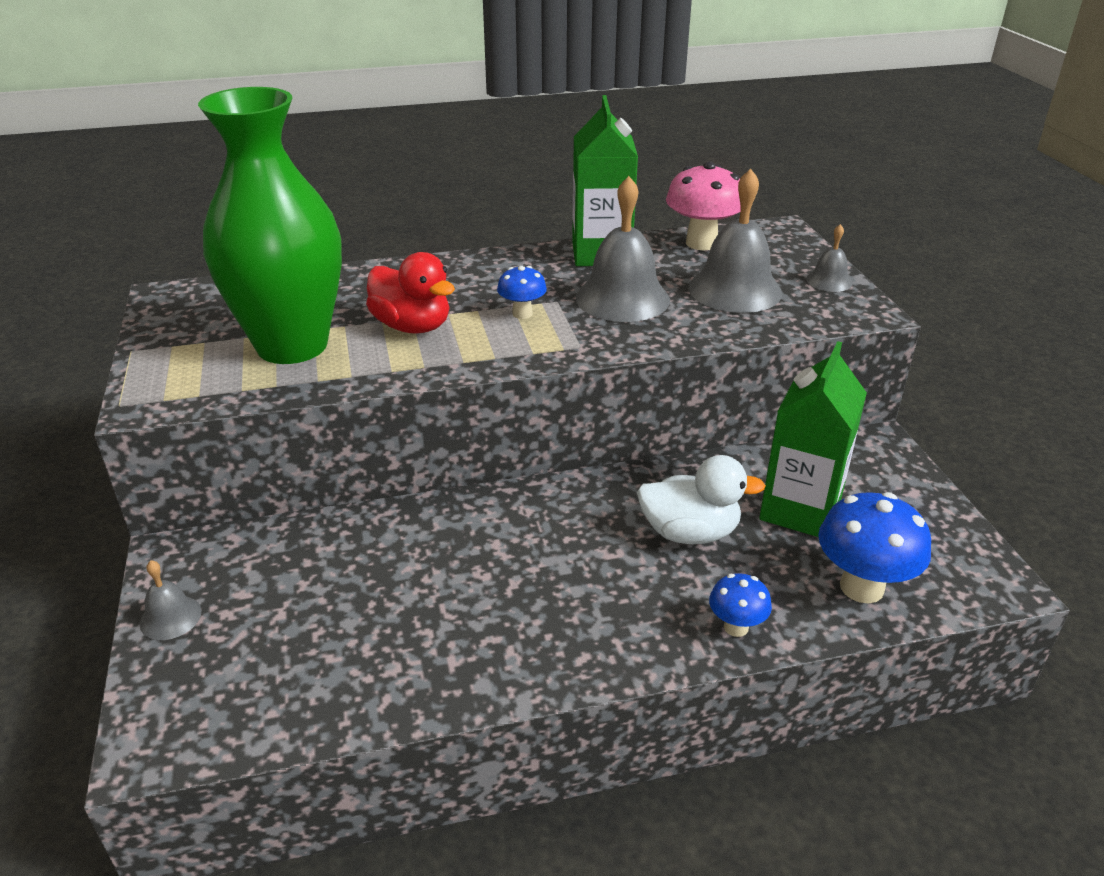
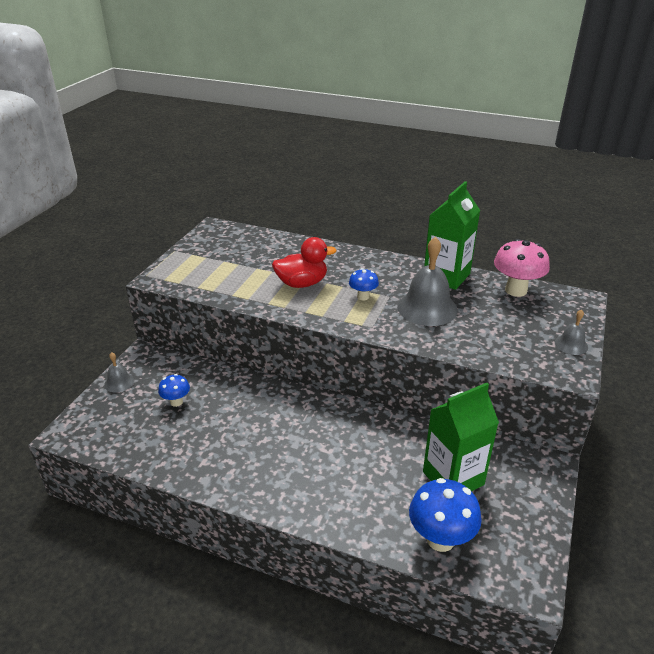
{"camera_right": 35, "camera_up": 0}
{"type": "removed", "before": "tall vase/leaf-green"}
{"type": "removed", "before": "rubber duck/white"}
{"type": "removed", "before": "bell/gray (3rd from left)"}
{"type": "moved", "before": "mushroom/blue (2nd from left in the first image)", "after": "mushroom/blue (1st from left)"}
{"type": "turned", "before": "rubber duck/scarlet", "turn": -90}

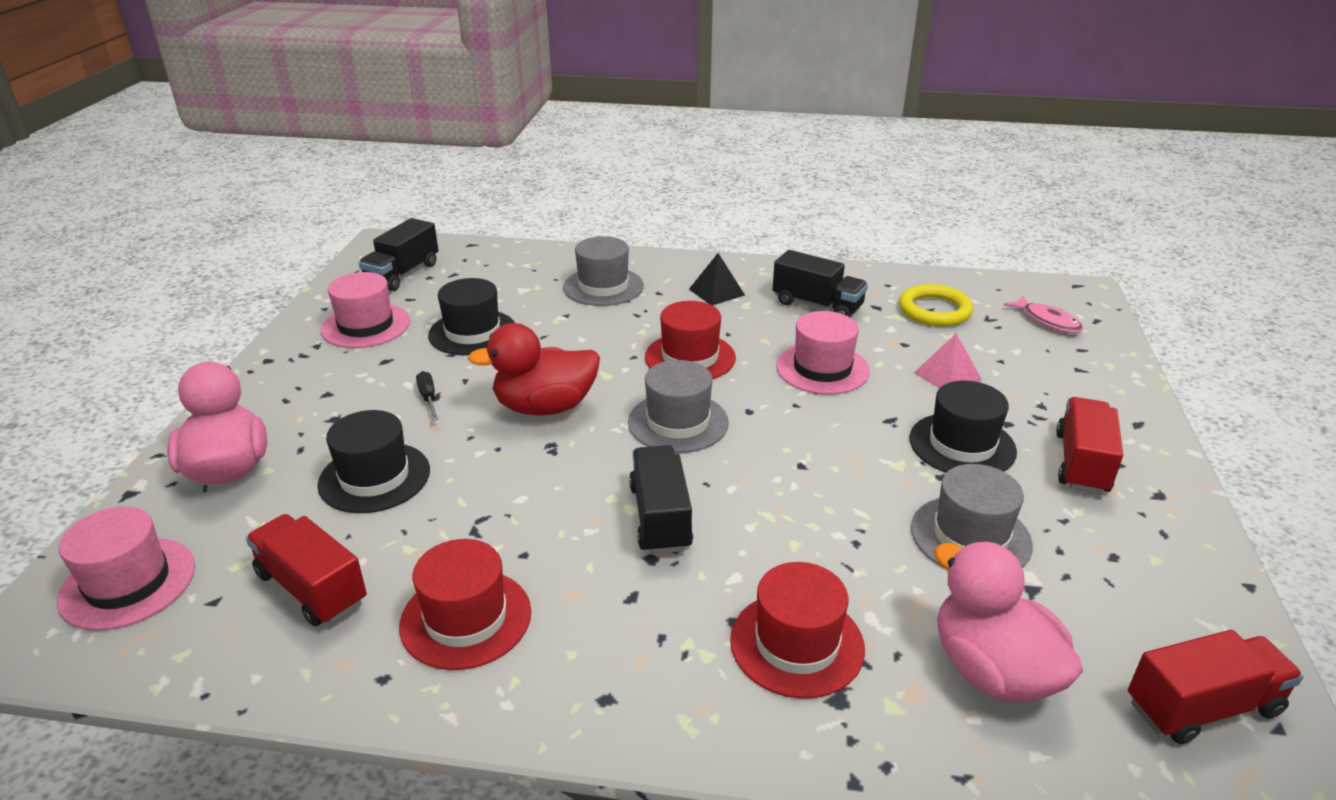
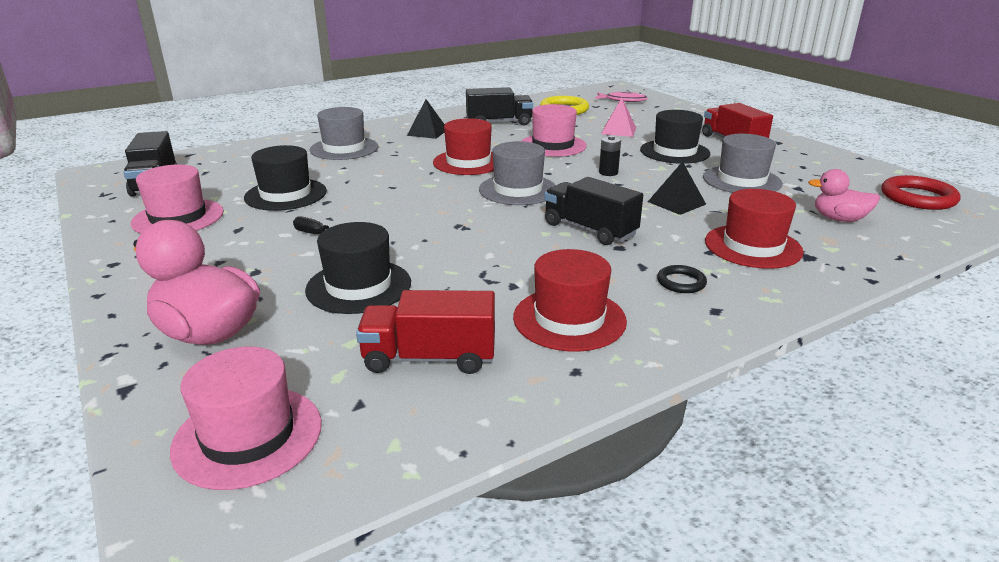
{"camera_right": -40, "camera_up": -5}
{"type": "removed", "before": "rubber duck/scarlet"}
{"type": "added", "after": "AA battery/jet-black"}
{"type": "added", "after": "pyramid shape/jet-black (2nd from left)"}
{"type": "added", "after": "ring/jet-black"}
{"type": "replaced", "before": "truck/scarlet (3rd from left)", "after": "ring/scarlet"}
{"type": "resized", "before": "rubber duck/rosy (2nd from left)", "scale": 0.6}

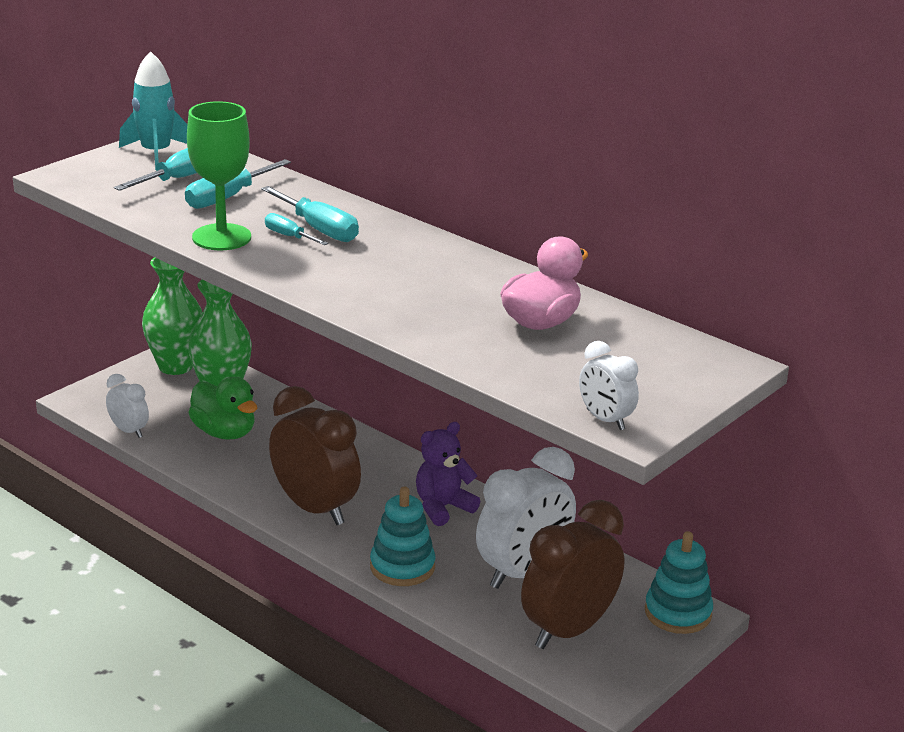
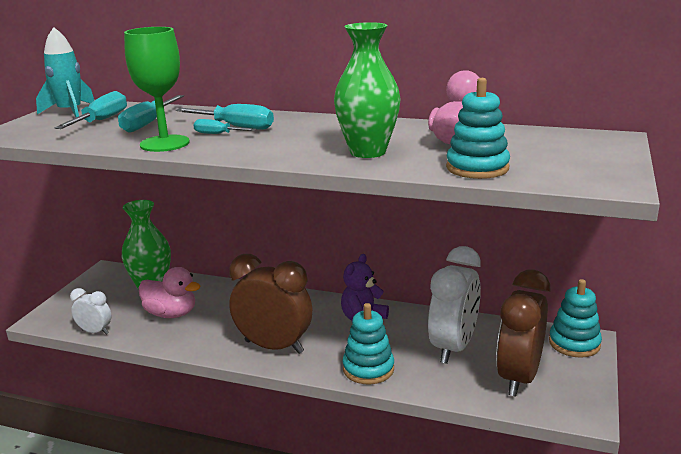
{"camera_right": -20, "camera_up": -5}
{"type": "removed", "before": "alarm clock/white (3rd from left)"}
{"type": "added", "after": "stacking toy/teal (2nd from left)"}
{"type": "moved", "before": "tall vase/leaf-green (1st from left in the first image)", "after": "tall vase/leaf-green (2nd from left)"}
{"type": "recoloured", "before": "rubber duck/leaf-green", "after": "rubber duck/rosy (1st from left)"}

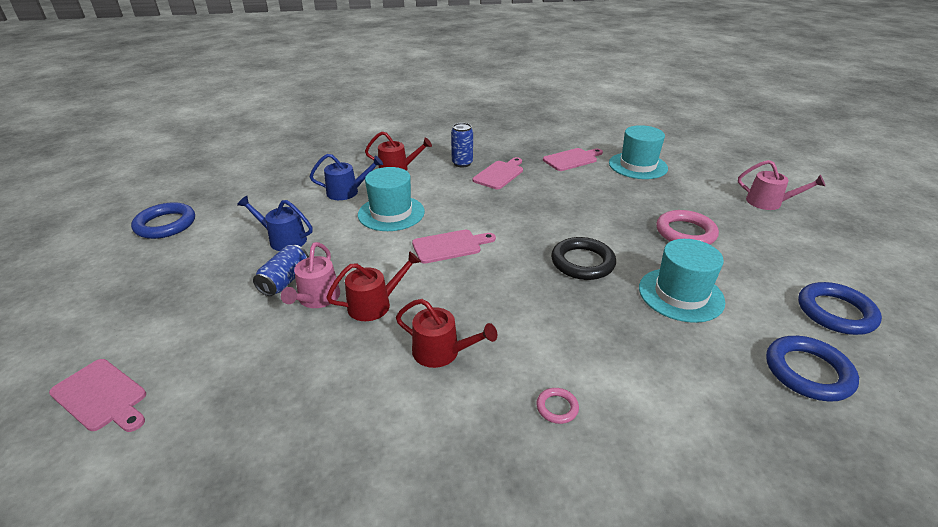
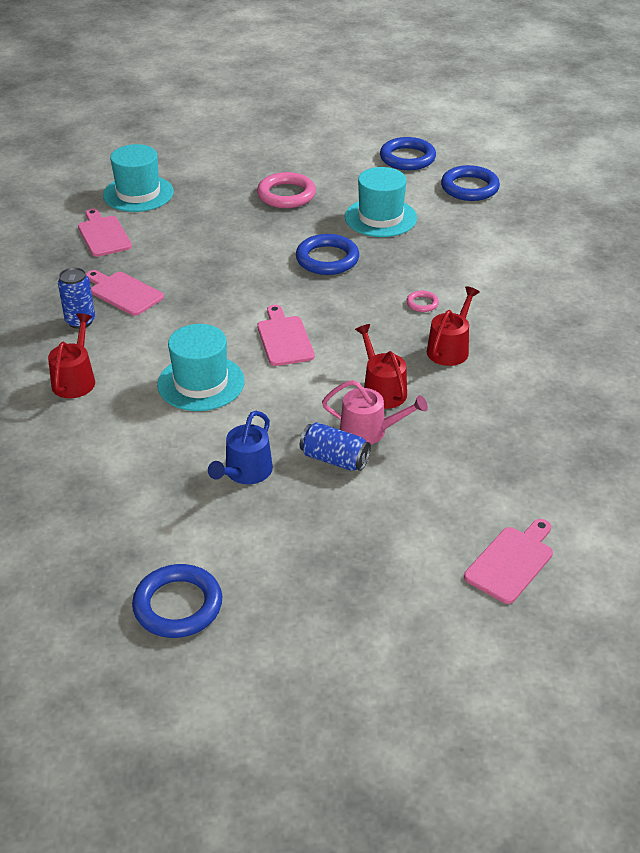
{"camera_right": -85, "camera_up": 5}
{"type": "removed", "before": "watering can/blue (2nd from left)"}
{"type": "removed", "before": "watering can/rosy (2nd from left)"}
{"type": "moved", "before": "ring/rosy (1st from left in the first image)", "after": "ring/rosy (2nd from left)"}
{"type": "recoloured", "before": "ring/jet-black", "after": "ring/blue (2nd from left)"}

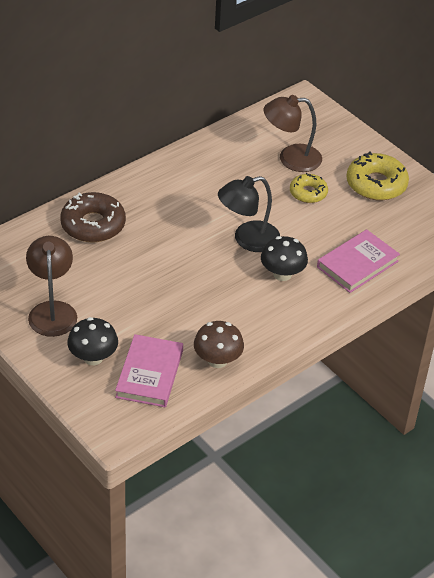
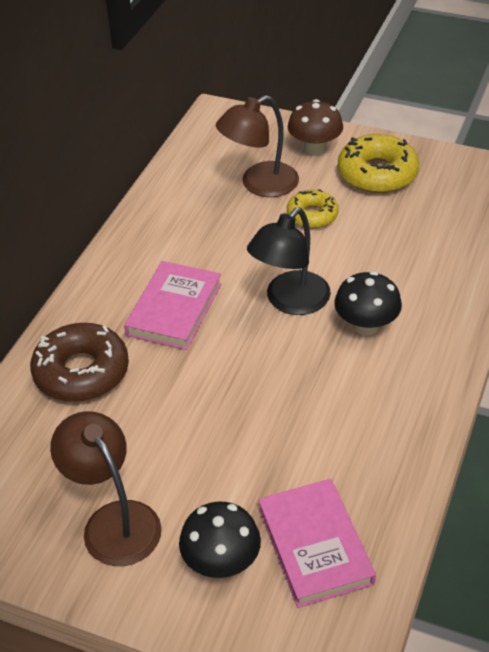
{"camera_right": -25, "camera_up": 0}
{"type": "moved", "before": "mushroom/dark brown"}
{"type": "moved", "before": "hardcover/rosy (2nd from left in the first image)", "after": "hardcover/rosy (1st from left)"}

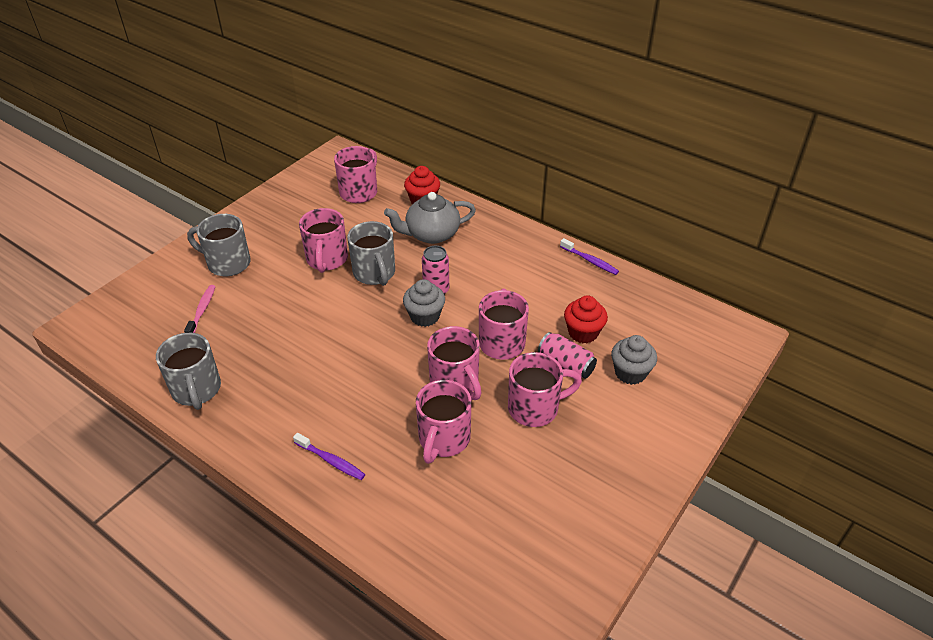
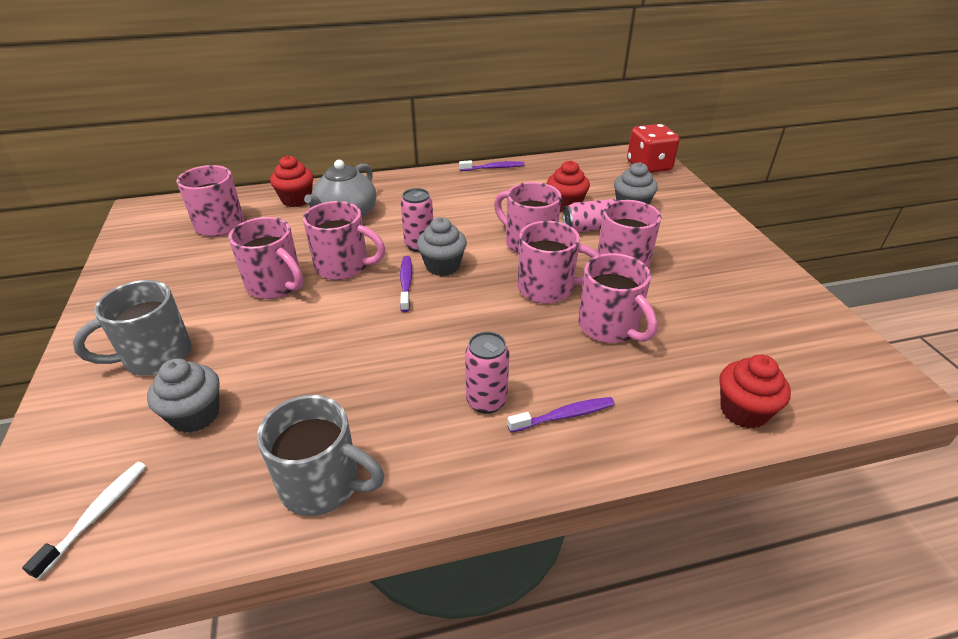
{"camera_right": -50, "camera_up": -5}
{"type": "added", "after": "dental brush/white"}
{"type": "added", "after": "dental brush/violet (1st from left)"}
{"type": "added", "after": "soda can/rosy (2nd from left)"}
{"type": "added", "after": "game die/scarlet"}
{"type": "added", "after": "fairy cake/scarlet (3rd from left)"}
{"type": "replaced", "before": "dental brush/rosy", "after": "fairy cake/gray (1st from left)"}
{"type": "recoloured", "before": "mug/gray (3rd from left)", "after": "mug/rosy (3rd from left)"}

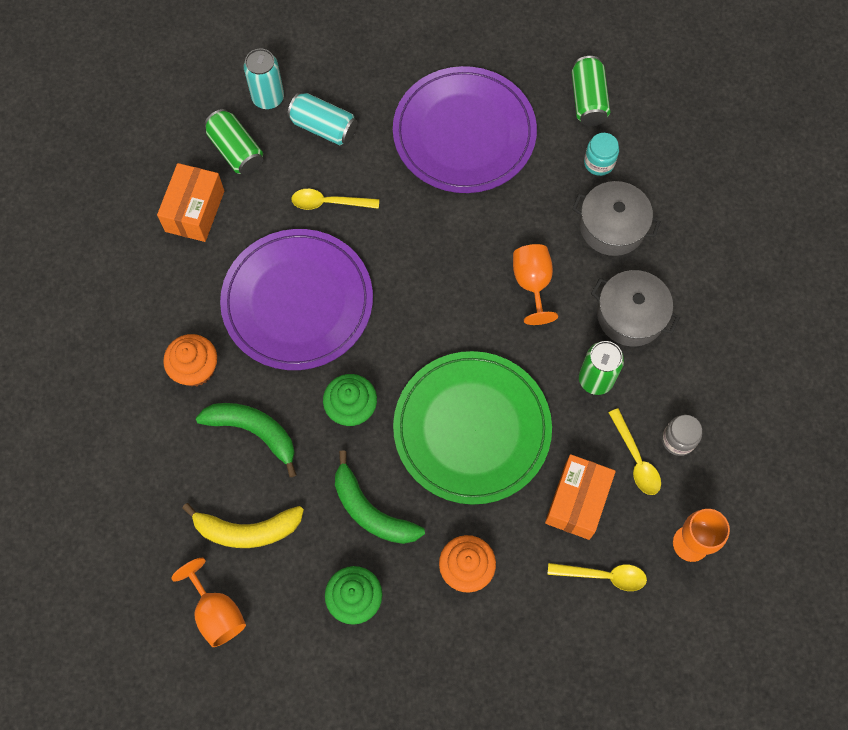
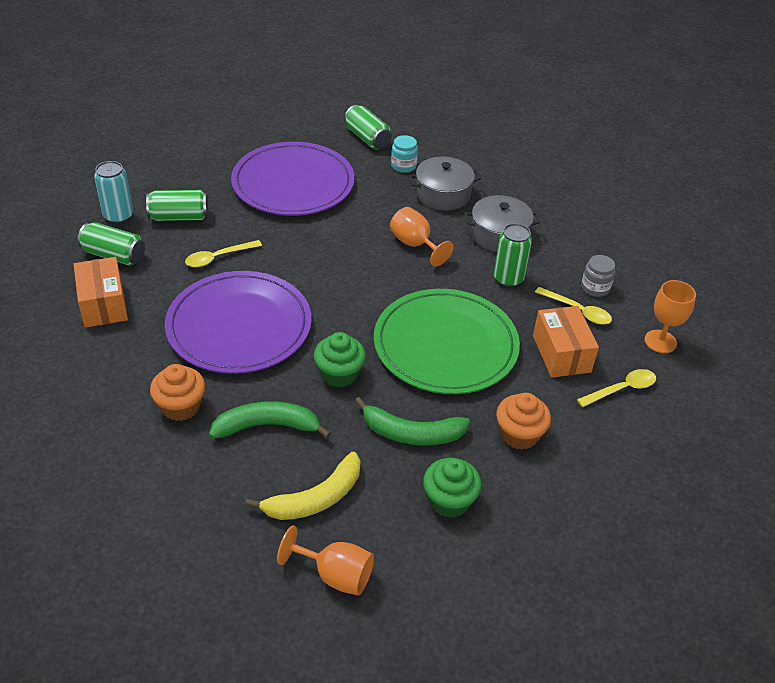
{"camera_right": -35, "camera_up": -25}
{"type": "recoloured", "before": "soda can/teal (2nd from left)", "after": "soda can/leaf-green (2nd from left)"}

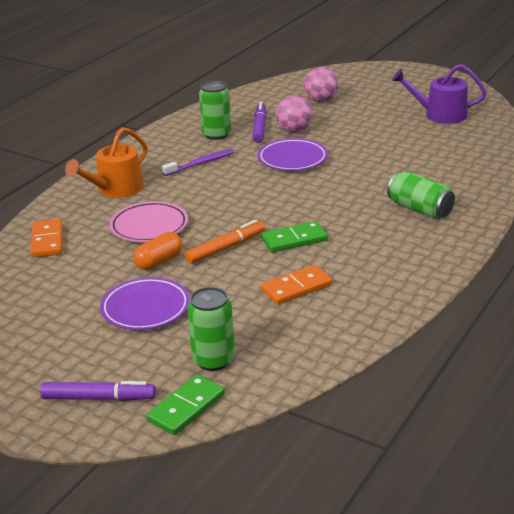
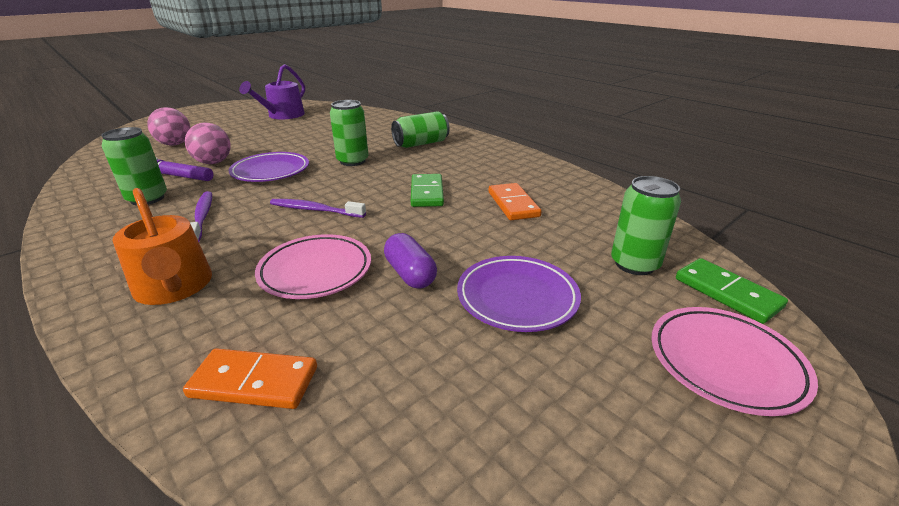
{"camera_right": -75, "camera_up": 0}
{"type": "removed", "before": "felt pen/orange-coloured"}
{"type": "added", "after": "dental brush/violet (2nd from left)"}
{"type": "added", "after": "soda can/leaf-green (2nd from left)"}
{"type": "replaced", "before": "felt pen/violet (1st from left)", "after": "plate/rosy (2nd from left)"}
{"type": "recoloured", "before": "pill/orange-coloured", "after": "pill/violet"}

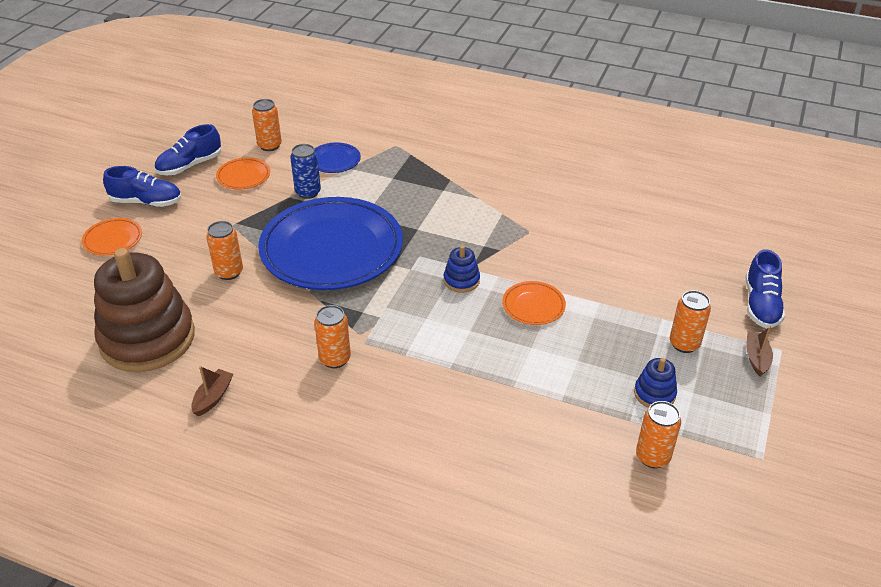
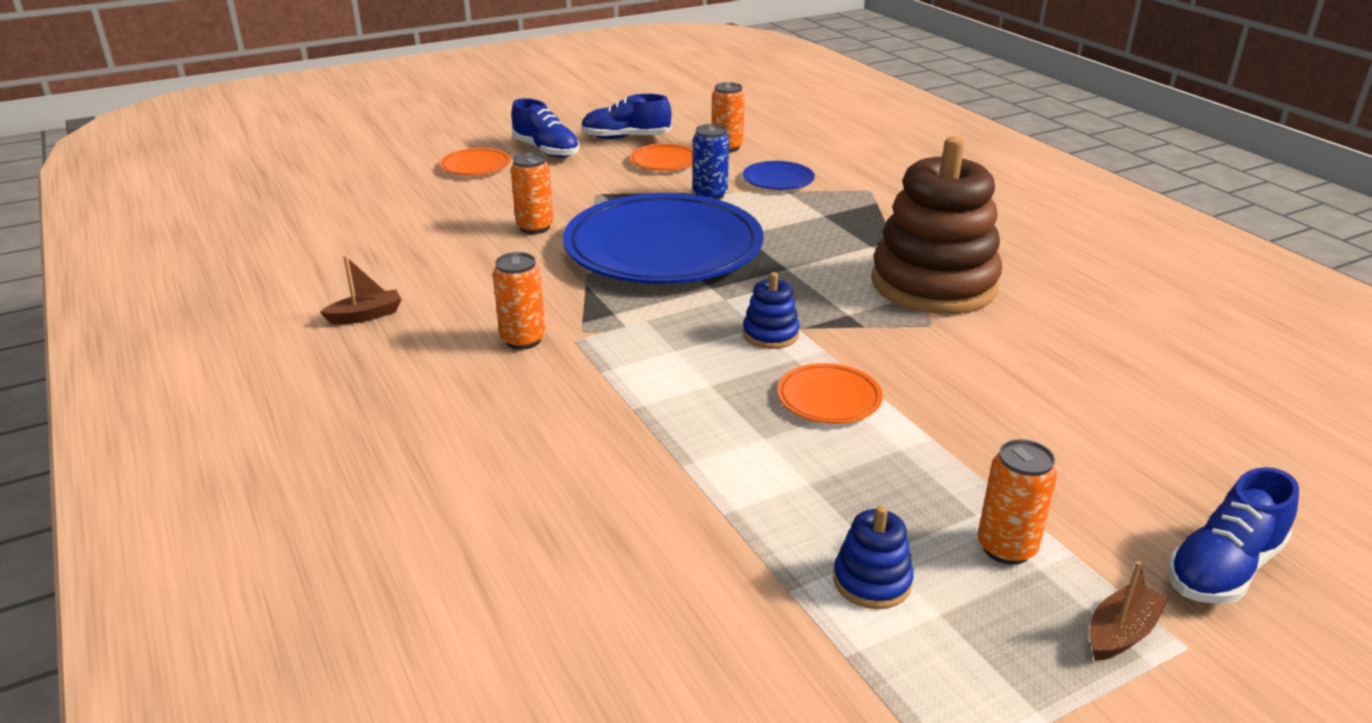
{"camera_right": 40, "camera_up": -10}
{"type": "removed", "before": "soda can/orange-coloured (4th from left)"}
{"type": "moved", "before": "stacking toy/dark brown"}

